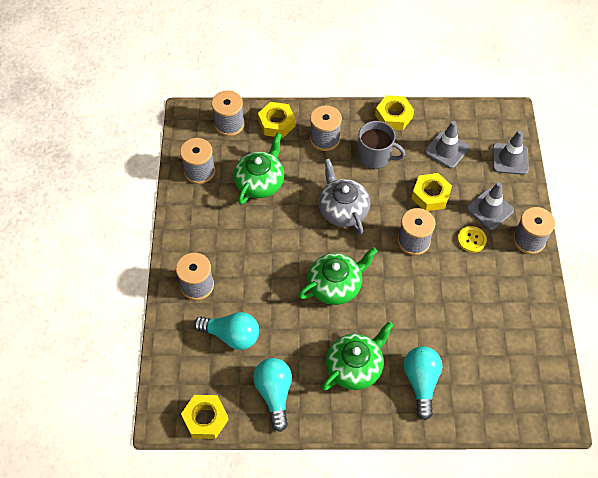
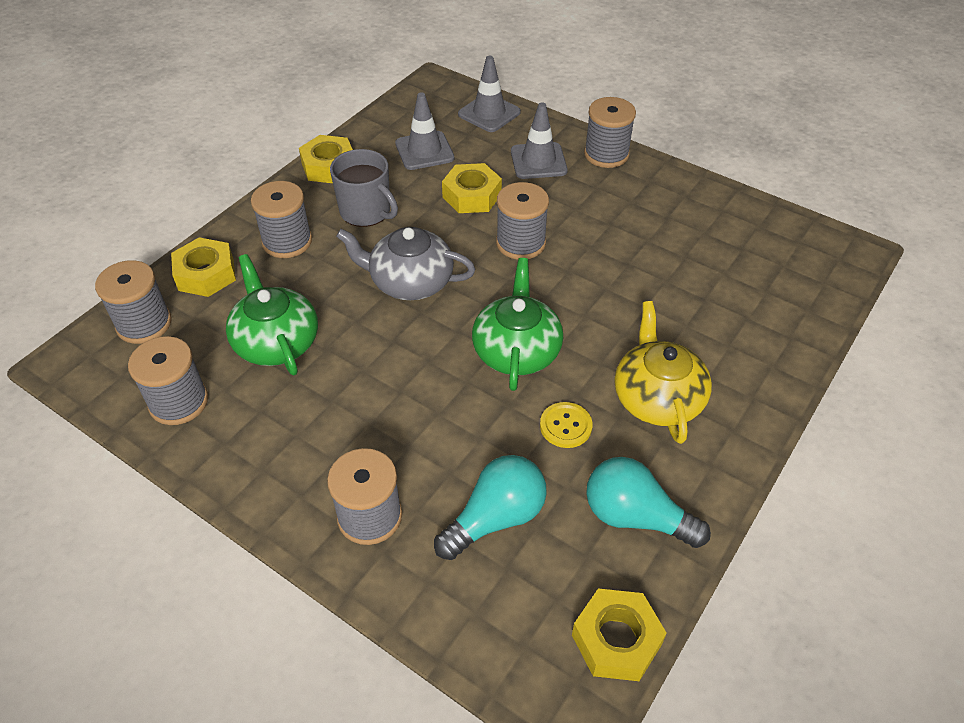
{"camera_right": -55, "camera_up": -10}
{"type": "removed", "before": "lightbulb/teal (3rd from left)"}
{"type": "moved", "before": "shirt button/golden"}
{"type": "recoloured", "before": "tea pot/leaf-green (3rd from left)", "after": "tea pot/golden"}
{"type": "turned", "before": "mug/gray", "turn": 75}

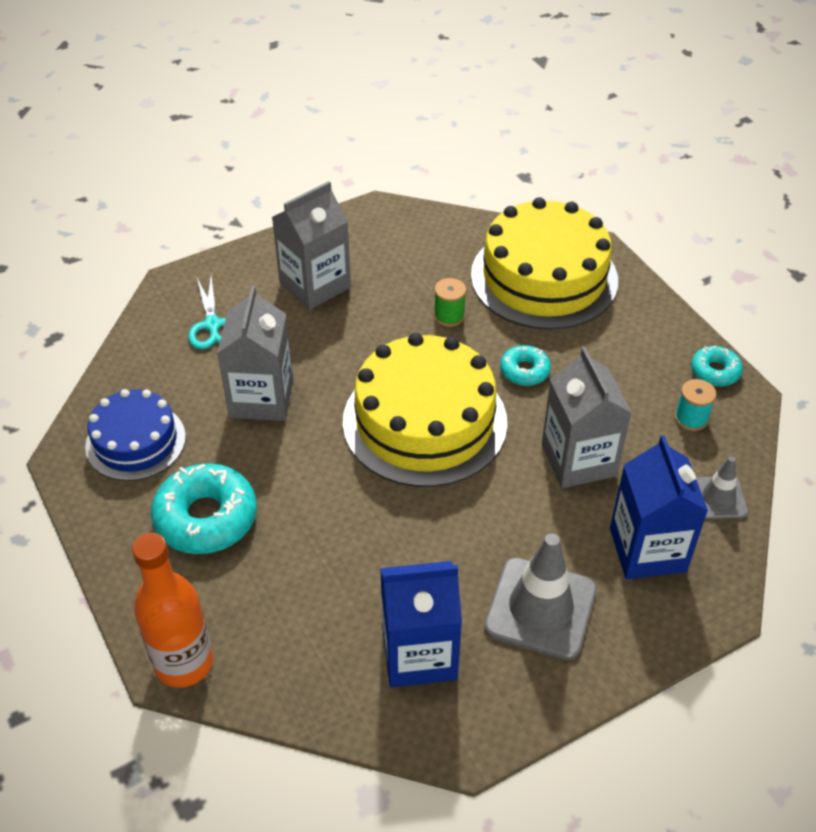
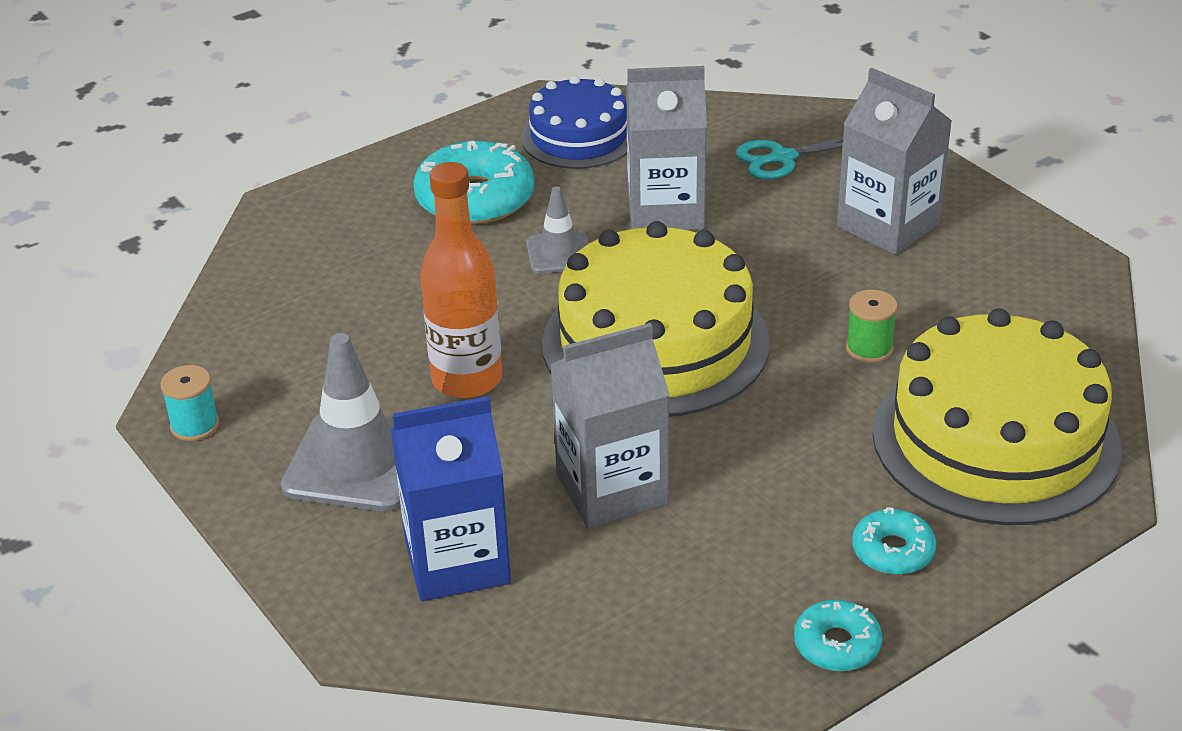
{"camera_right": 85, "camera_up": -10}
{"type": "removed", "before": "juice carton/blue (1st from left)"}
{"type": "moved", "before": "flask/orange-coloured"}
{"type": "moved", "before": "doughnut/teal (2nd from left in the first image)", "after": "doughnut/teal (3rd from left)"}
{"type": "moved", "before": "spool/teal"}
{"type": "moved", "before": "safety cone/gray (2nd from left)"}

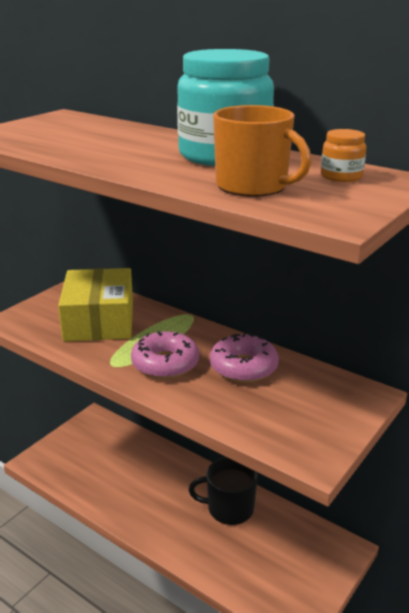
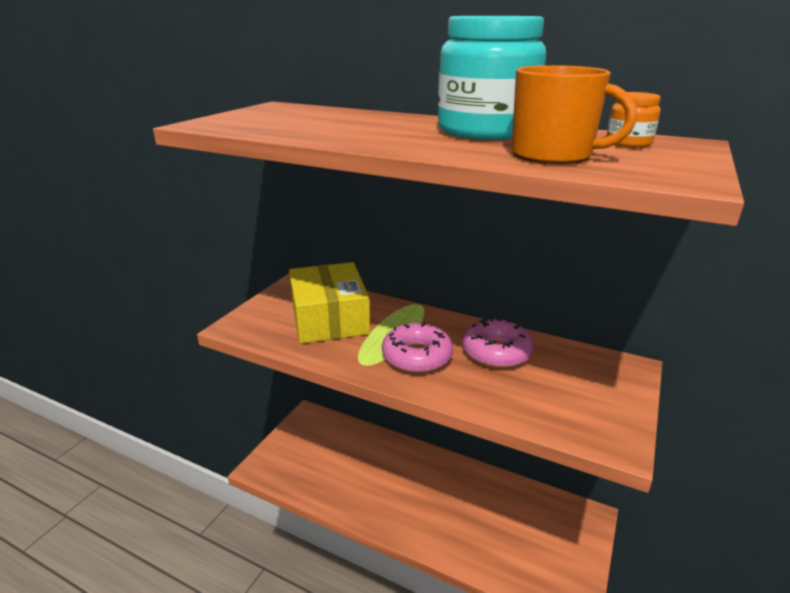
{"camera_right": -10, "camera_up": 0}
{"type": "removed", "before": "mug/jet-black"}

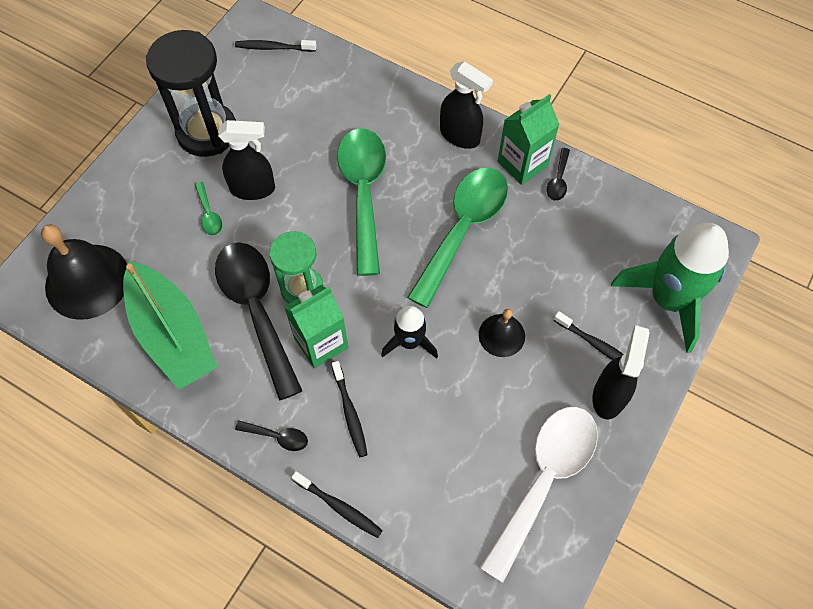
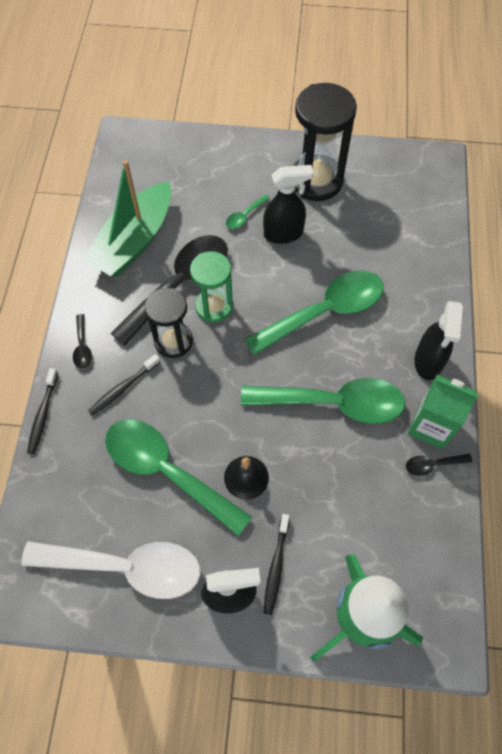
{"camera_right": 65, "camera_up": 0}
{"type": "removed", "before": "bell/jet-black (1st from left)"}
{"type": "removed", "before": "dental brush/jet-black (1st from left)"}
{"type": "removed", "before": "toy rocket/jet-black"}
{"type": "added", "after": "teaspoon/leaf-green (1st from left)"}
{"type": "replaced", "before": "juice carton/leaf-green (1st from left)", "after": "hourglass/jet-black (1st from left)"}
{"type": "turned", "before": "sprayer/jet-black (1st from left in the first image)", "turn": -75}

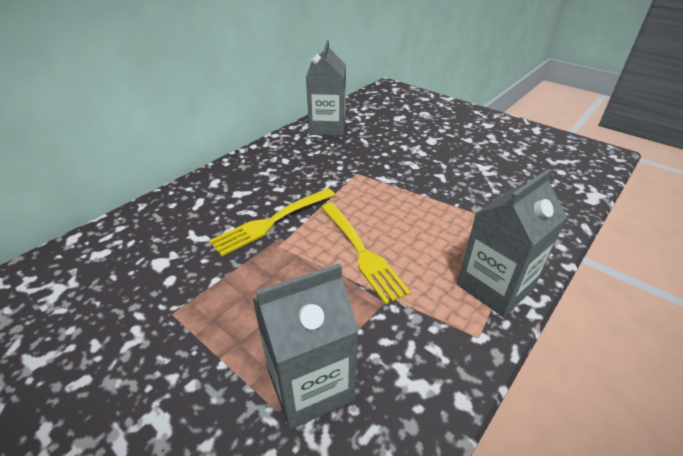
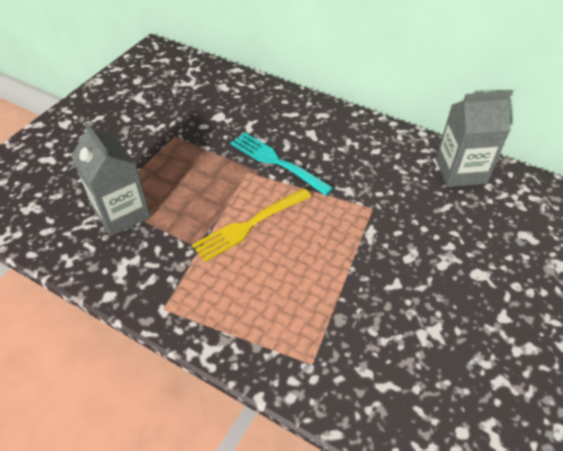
{"camera_right": 80, "camera_up": 10}
{"type": "removed", "before": "juice carton/gray (3rd from left)"}
{"type": "recoloured", "before": "dinner fork/golden (1st from left)", "after": "dinner fork/teal"}

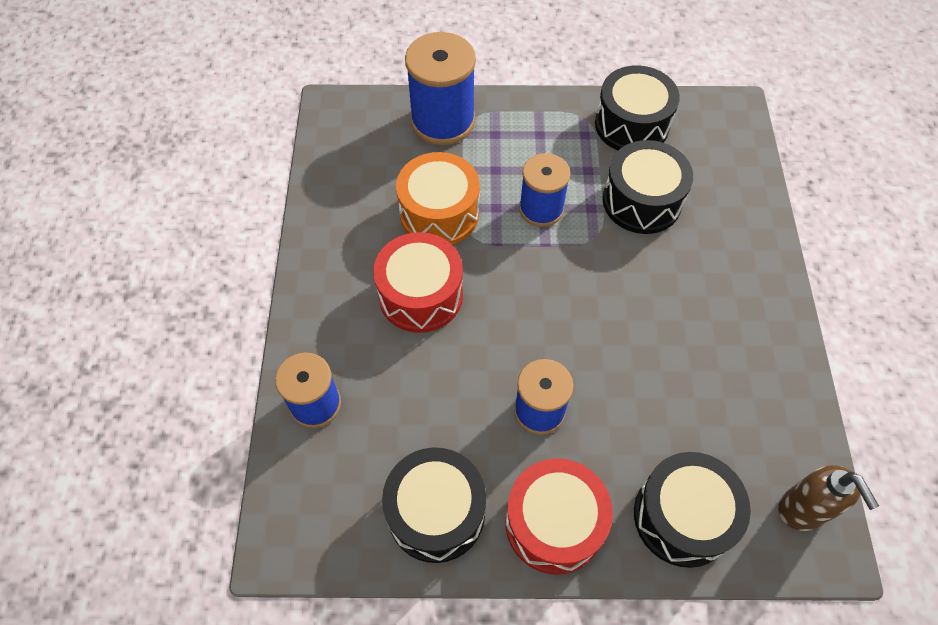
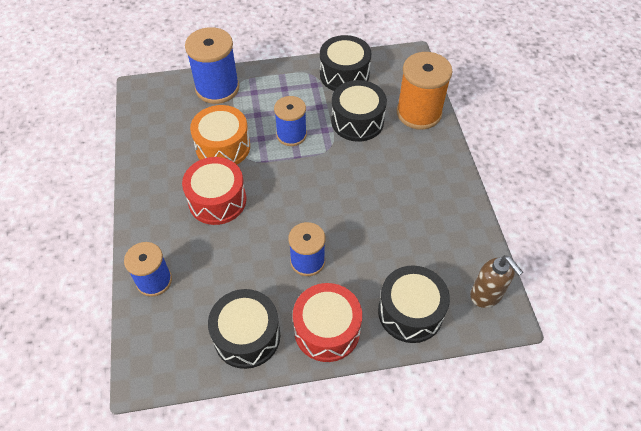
{"camera_right": -10, "camera_up": -5}
{"type": "added", "after": "spool/orange-coloured"}

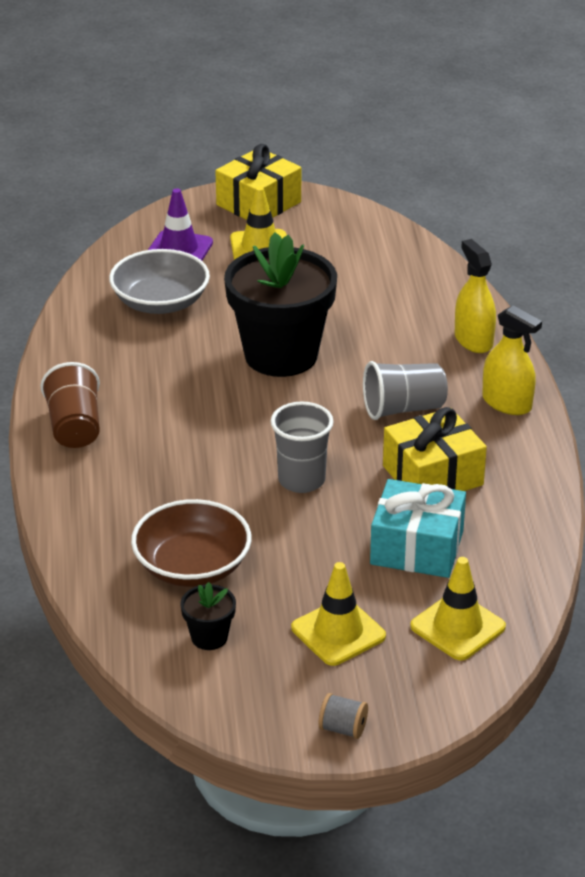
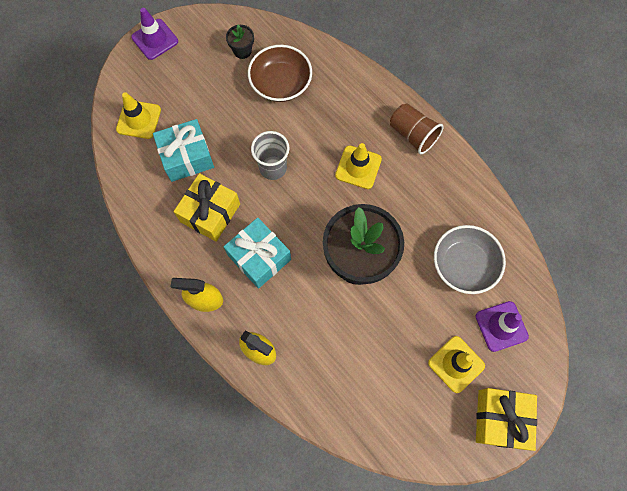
{"camera_right": 145, "camera_up": 35}
{"type": "moved", "before": "safety cone/golden (2nd from left)"}
{"type": "replaced", "before": "spool/gray", "after": "safety cone/violet (1st from left)"}
{"type": "replaced", "before": "beaker/gray (2nd from left)", "after": "wrapped gift/teal (2nd from left)"}

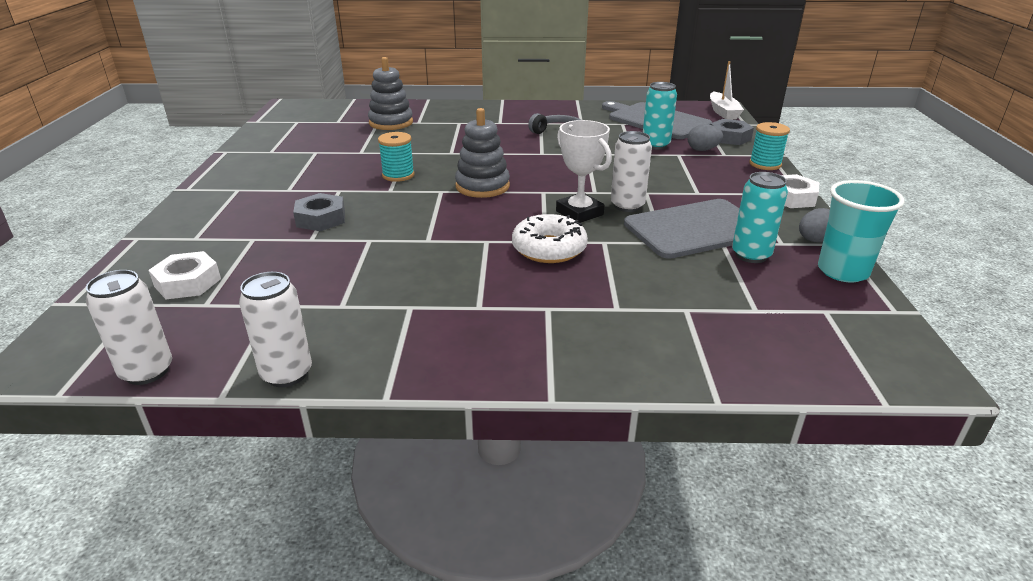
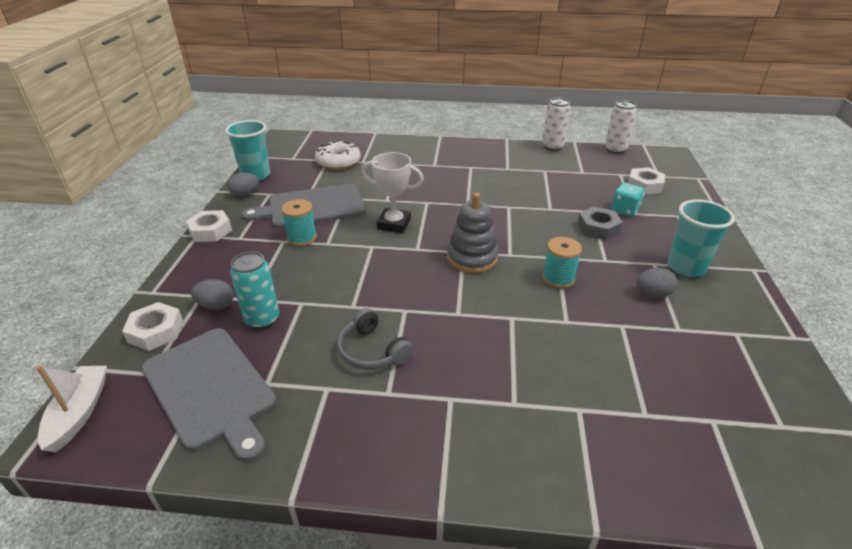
{"camera_right": -175, "camera_up": 5}
{"type": "removed", "before": "stacking toy/gray (1st from left)"}
{"type": "removed", "before": "soda can/white (3rd from left)"}
{"type": "removed", "before": "soda can/teal (2nd from left)"}
{"type": "added", "after": "game die/teal"}
{"type": "added", "after": "egg/gray (3rd from left)"}
{"type": "added", "after": "beaker/teal (2nd from left)"}
{"type": "moved", "before": "doughnut/white"}
{"type": "moved", "before": "spool/teal (2nd from left in the first image)", "after": "spool/teal (1st from left)"}
{"type": "recoloured", "before": "nut/gray (2nd from left)", "after": "nut/white (1st from left)"}
{"type": "turned", "before": "award cup/white", "turn": -45}

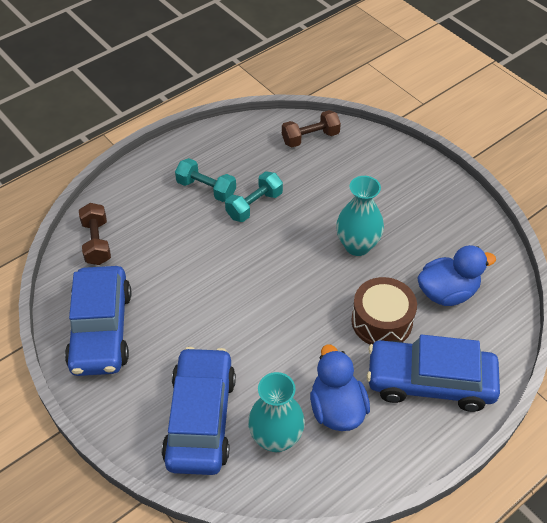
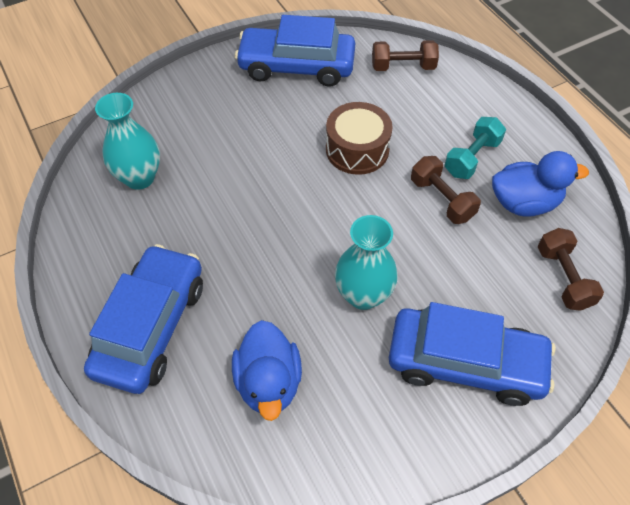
{"camera_right": 100, "camera_up": 5}
{"type": "moved", "before": "car/blue (2nd from left in the first image)", "after": "car/blue (3rd from left)"}
{"type": "moved", "before": "rubber duck/blue (1st from left in the first image)", "after": "rubber duck/blue (2nd from left)"}
{"type": "moved", "before": "drum/dark brown"}
{"type": "recoloured", "before": "hand weight/teal (2nd from left)", "after": "hand weight/dark brown (2nd from left)"}

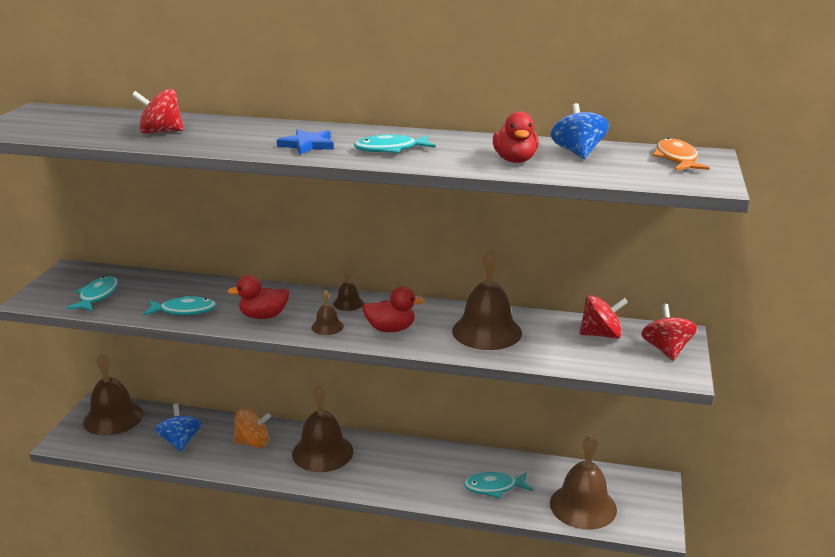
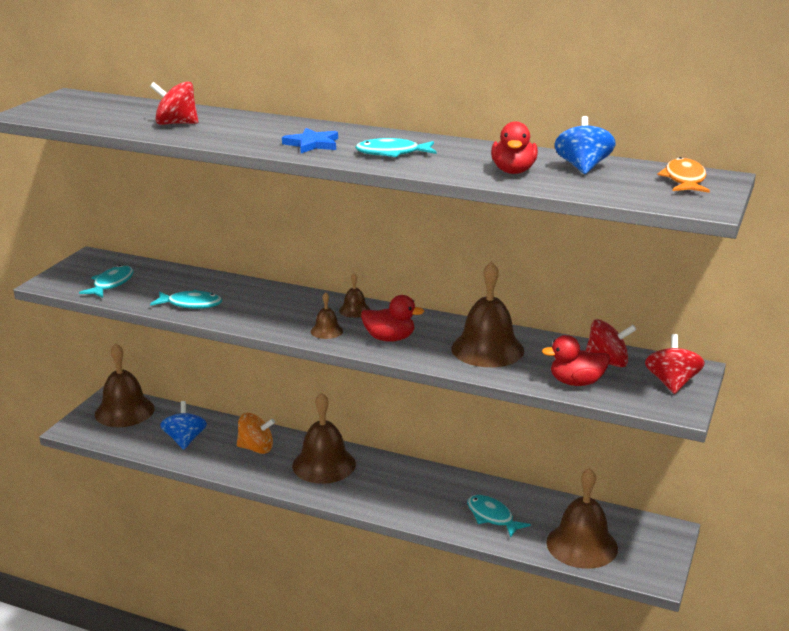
{"camera_right": 10, "camera_up": 0}
{"type": "moved", "before": "rubber duck/scarlet (1st from left in the first image)", "after": "rubber duck/scarlet (3rd from left)"}
{"type": "turned", "before": "fish figure/teal (4th from left)", "turn": 45}

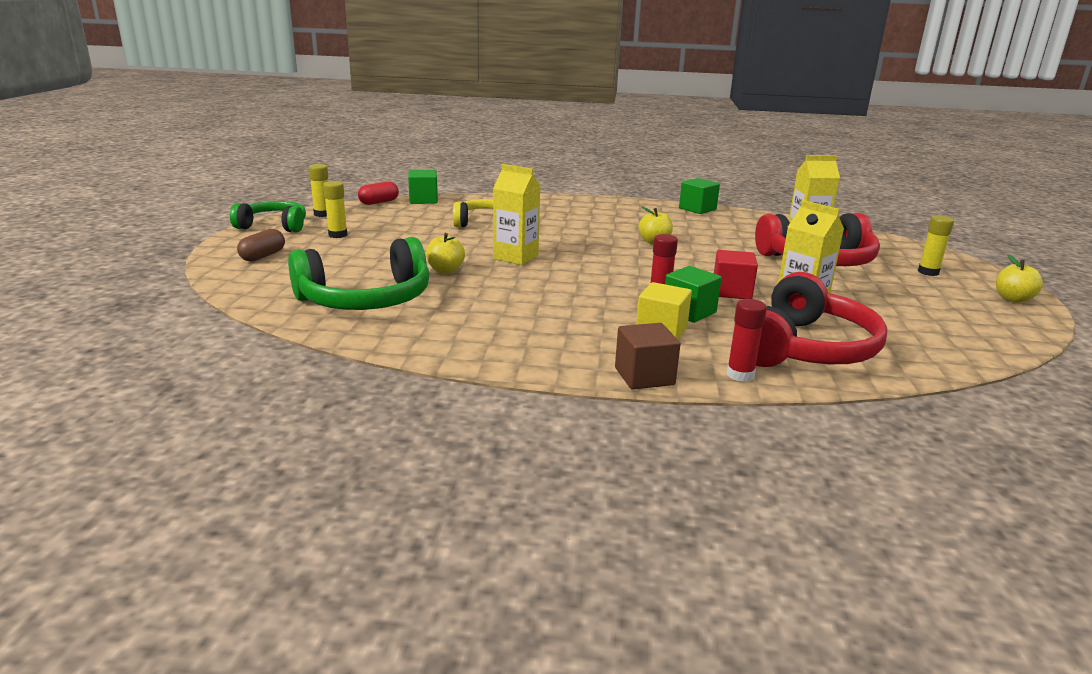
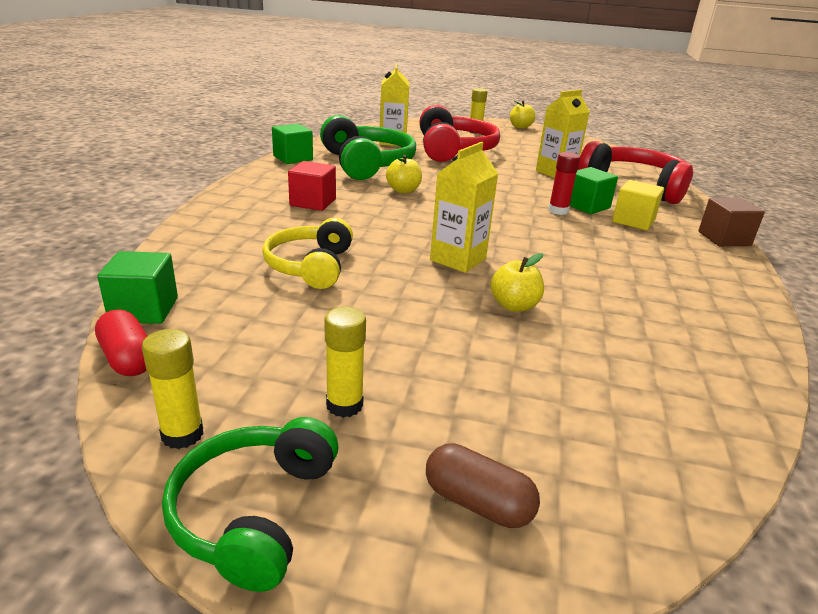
{"camera_right": -85, "camera_up": 5}
{"type": "removed", "before": "stick of glue/scarlet (2nd from left)"}
{"type": "moved", "before": "headset/leaf-green (2nd from left)"}
{"type": "moved", "before": "cube/scarlet"}

